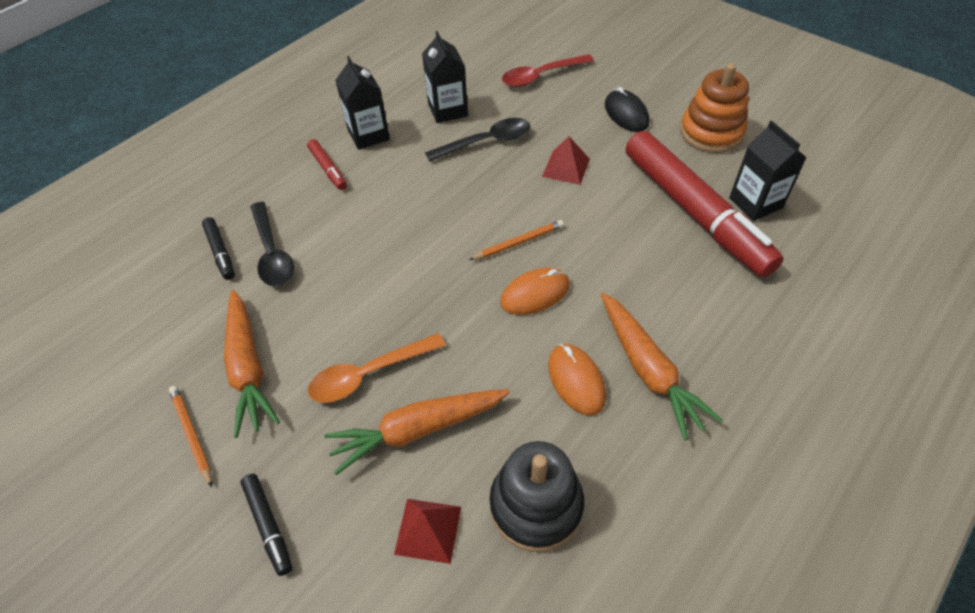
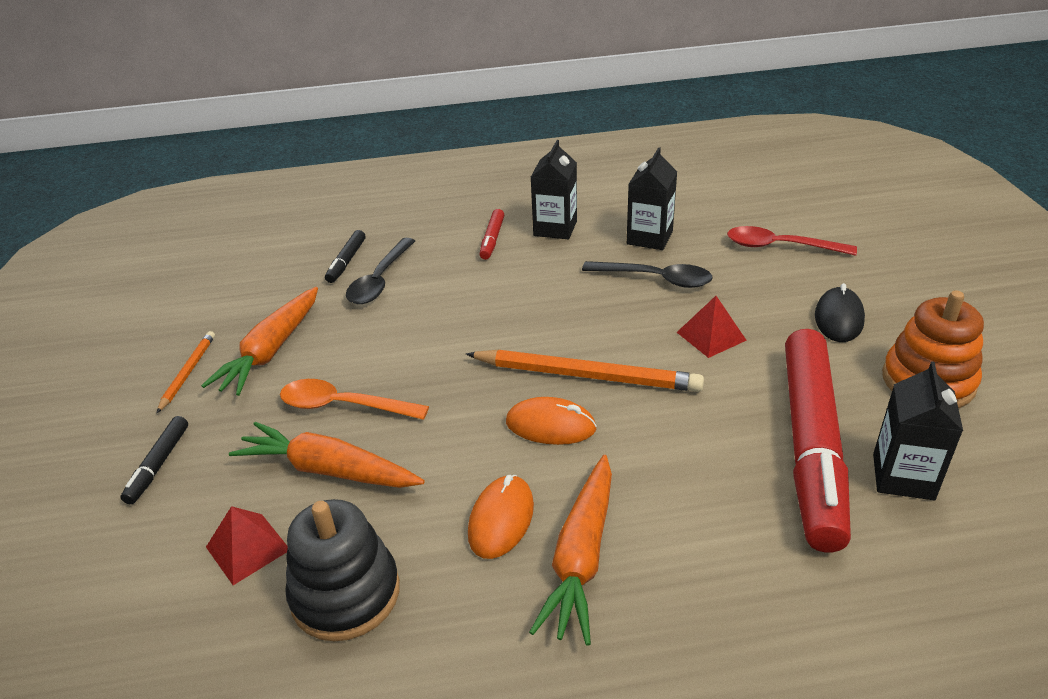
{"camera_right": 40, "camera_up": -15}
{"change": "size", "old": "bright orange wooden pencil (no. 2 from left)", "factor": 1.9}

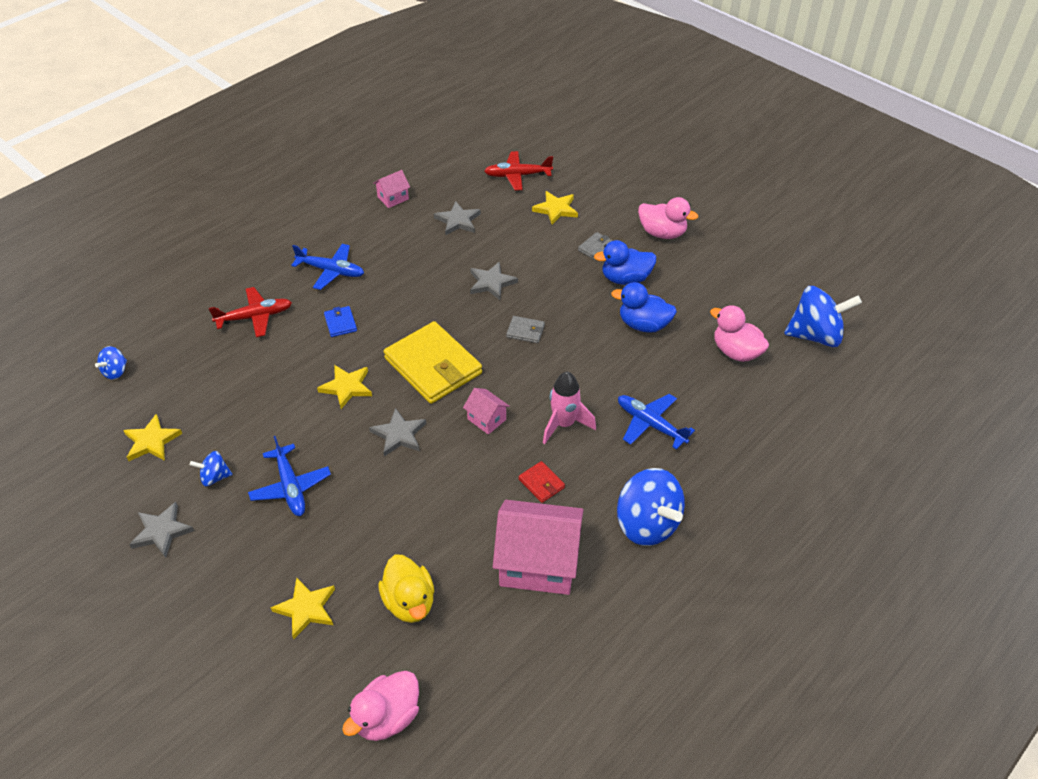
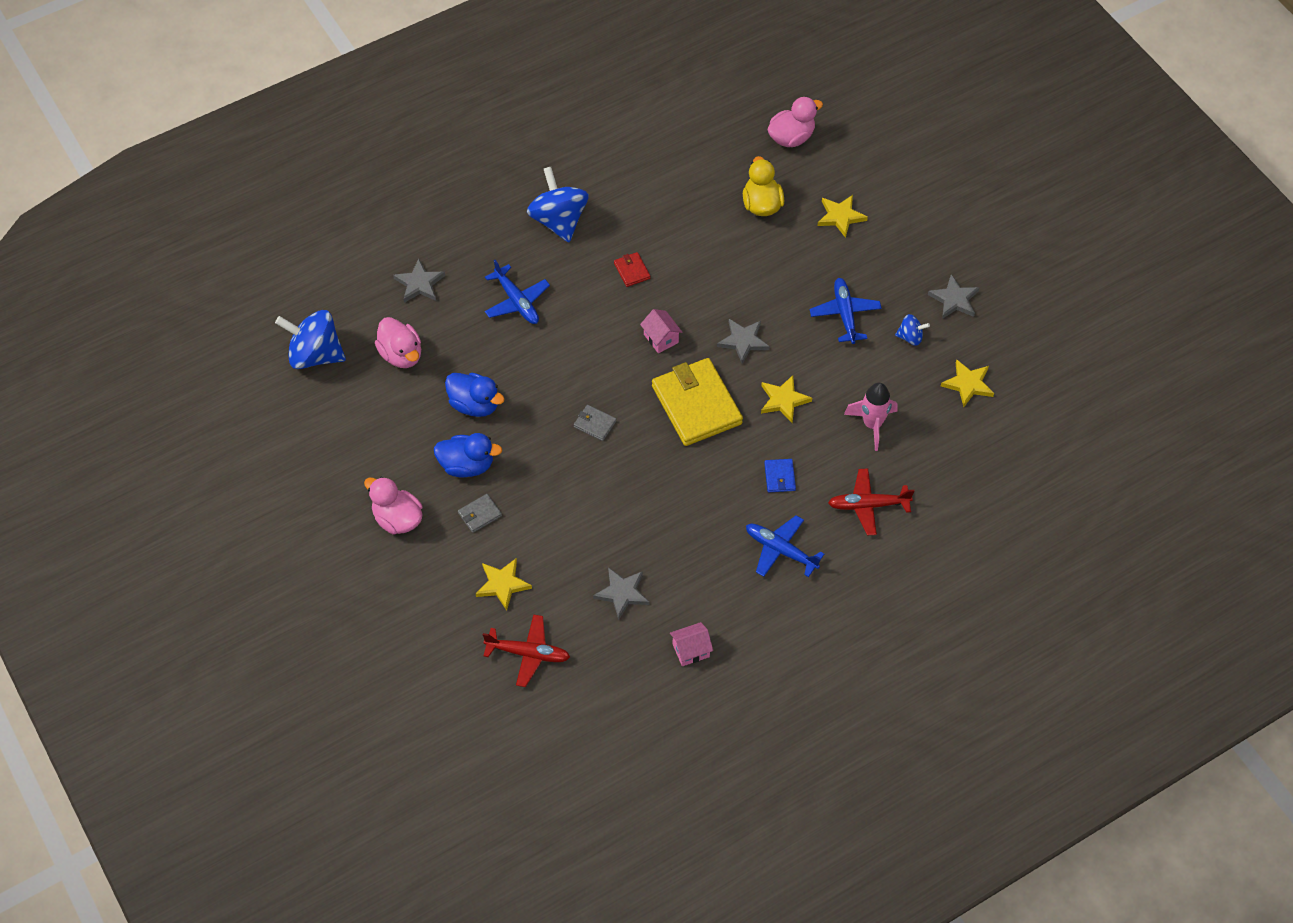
{"camera_right": -165, "camera_up": 10}
{"change": "missing", "old": "royal blue toy top (no. 1 from left)"}
{"change": "relocated", "old": "gray five-pointed star (no. 4 from left in the first image)", "new": "gray five-pointed star (no. 1 from left)"}
{"change": "missing", "old": "rose-pink house (no. 3 from left)"}
{"change": "relocated", "old": "rose-pink spaceship"}

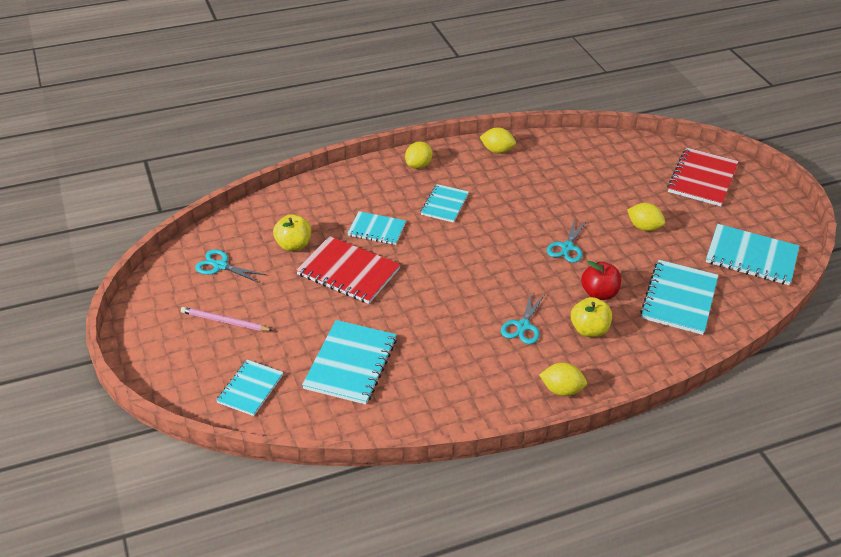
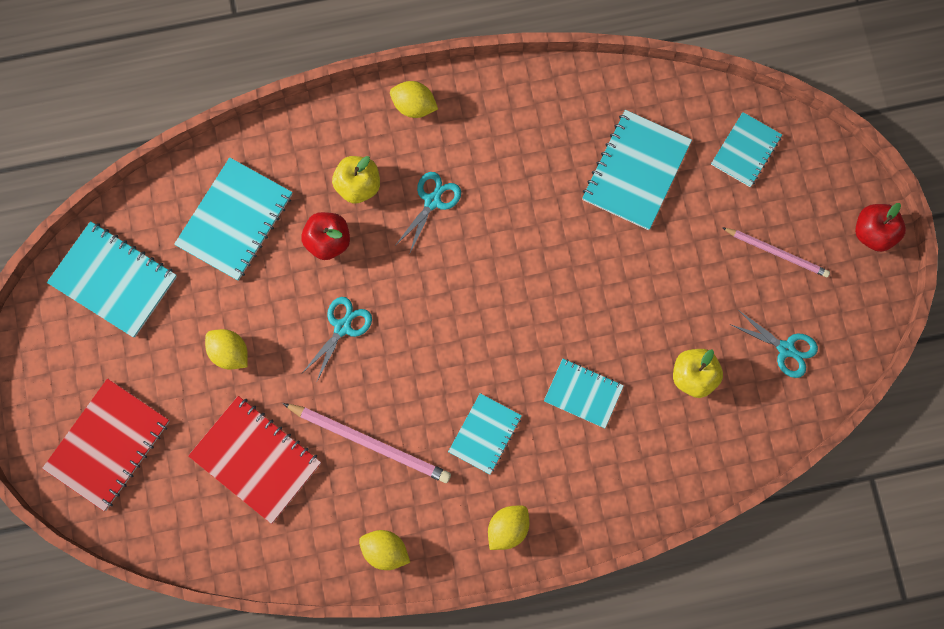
{"camera_right": -170, "camera_up": 35}
{"change": "relocated", "old": "red notepad (no. 1 from left in the first image)", "new": "red notepad (no. 2 from left)"}
{"change": "appeared", "new": "rose-pink wooden pencil (no. 1 from left)"}
{"change": "appeared", "new": "red apple fruit (no. 2 from left)"}

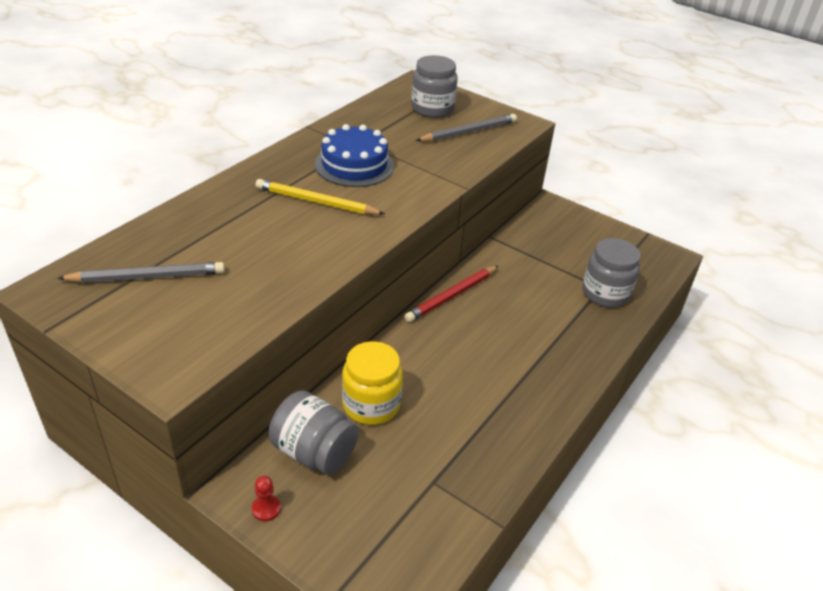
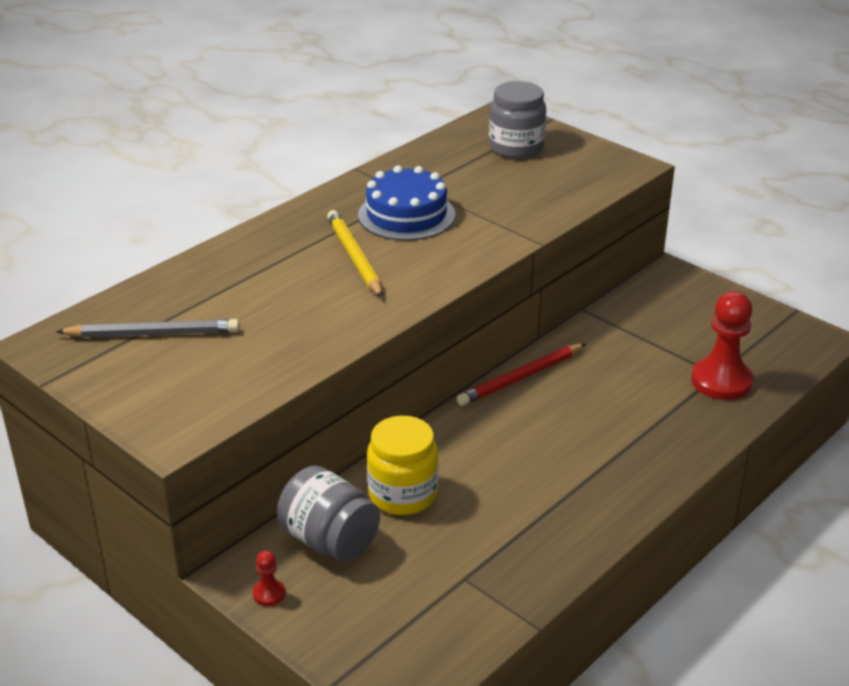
{"camera_right": 10, "camera_up": -5}
{"change": "spun", "old": "bright yellow wooden pencil", "degrees": 45}
{"change": "missing", "old": "gray wooden pencil (no. 2 from left)"}
{"change": "exchanged", "old": "gray preserve jar (no. 3 from left)", "new": "red game pawn (no. 2 from left)"}

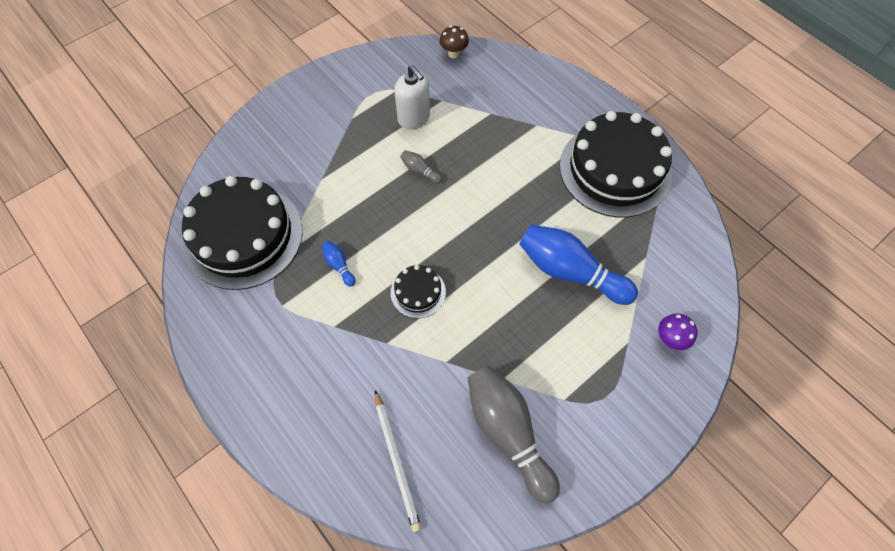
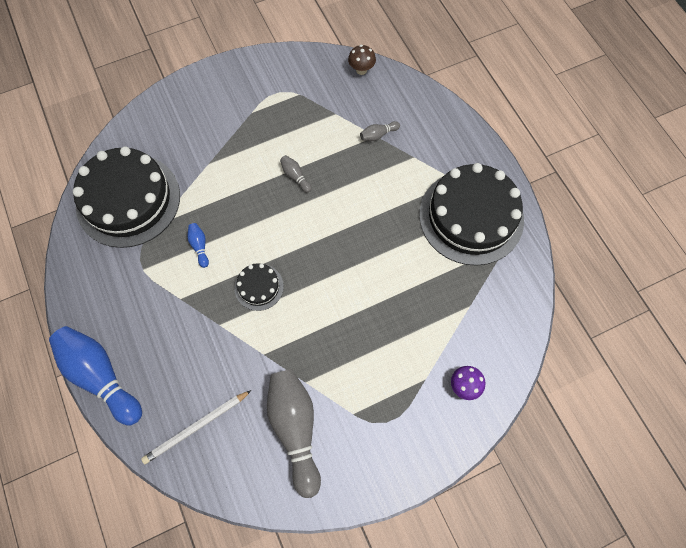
{"camera_right": 15, "camera_up": 5}
{"change": "spun", "old": "snow-white wooden pencil", "degrees": 60}
{"change": "missing", "old": "snow-white soap pump"}
{"change": "relocated", "old": "royal blue tenpin (no. 2 from left in the first image)", "new": "royal blue tenpin (no. 1 from left)"}
{"change": "appeared", "new": "gray tenpin (no. 3 from left)"}

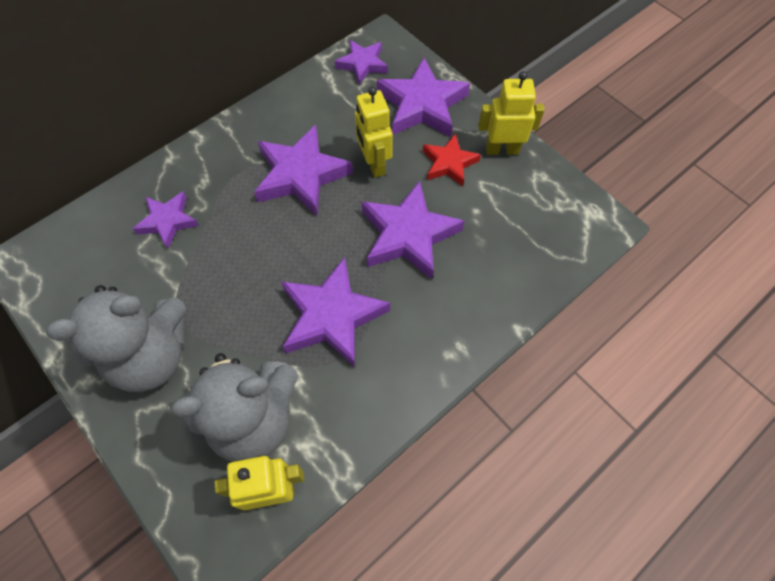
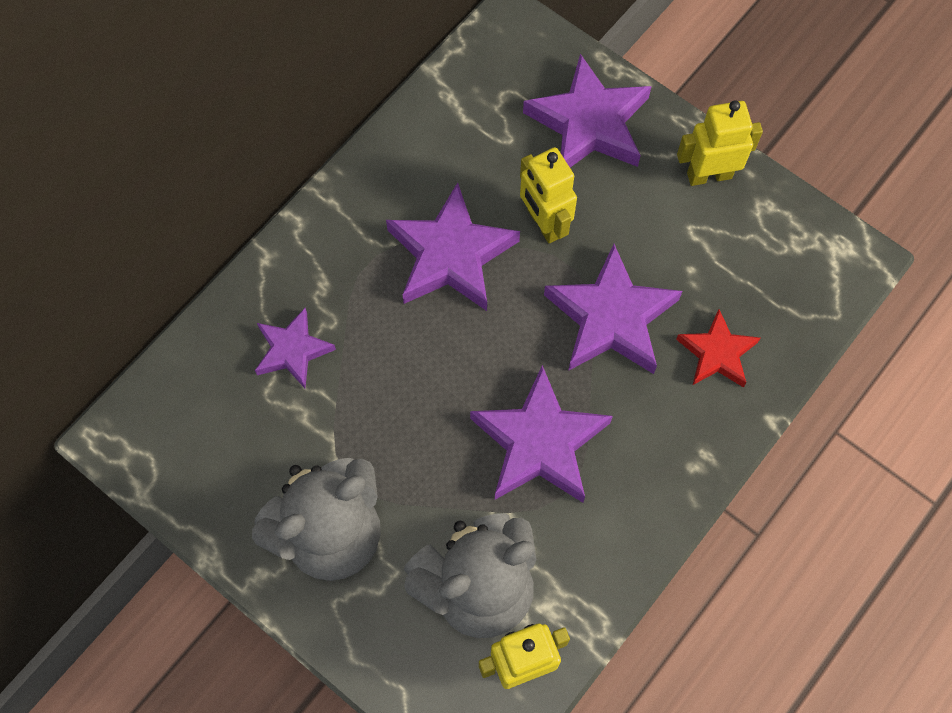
{"camera_right": -10, "camera_up": 5}
{"change": "missing", "old": "purple five-pointed star (no. 4 from left)"}
{"change": "relocated", "old": "red five-pointed star"}

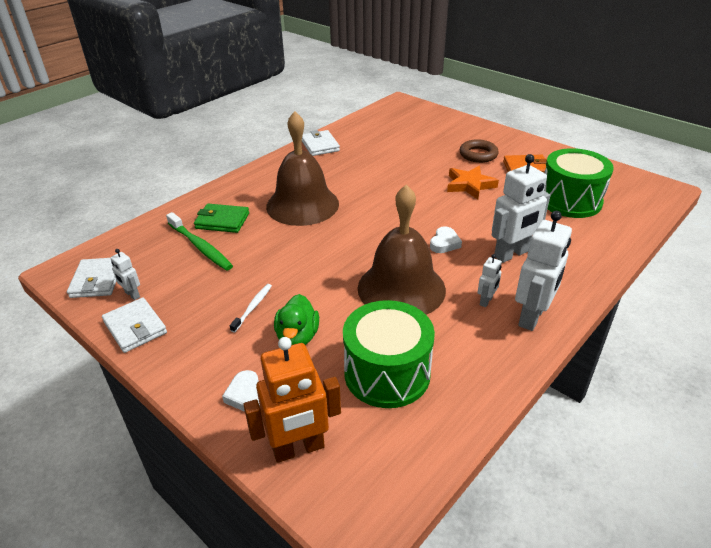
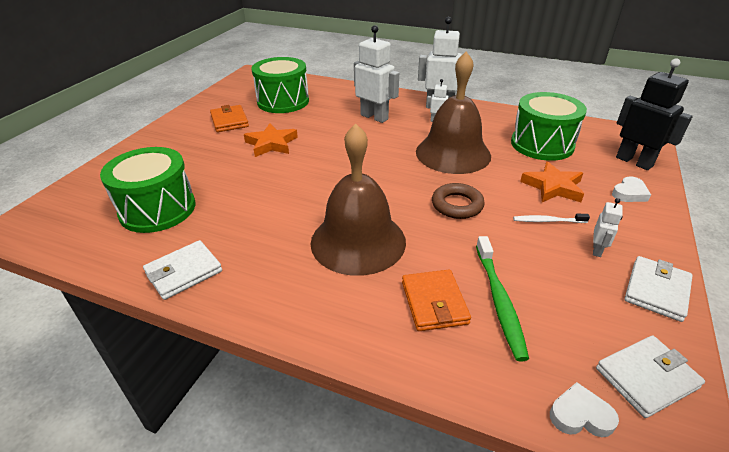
{"camera_right": -110, "camera_up": 0}
{"change": "relocated", "old": "snow-white robot figure (no. 1 from left in the first image)", "new": "snow-white robot figure (no. 4 from left)"}
{"change": "spun", "old": "leaf-green toothbrush", "degrees": 150}
{"change": "colour", "old": "leaf-green billfold", "new": "bright orange billfold (no. 2 from left)"}
{"change": "colour", "old": "bright orange robot figure", "new": "black robot figure"}
{"change": "exchanged", "old": "leaf-green rubber duck", "new": "bright orange five-pointed star (no. 2 from left)"}
{"change": "relocated", "old": "snow-white heart (no. 2 from left in the first image)", "new": "snow-white heart (no. 1 from left)"}
{"change": "relocated", "old": "russet ring"}
{"change": "appeared", "new": "leaf-green drum (no. 1 from left)"}

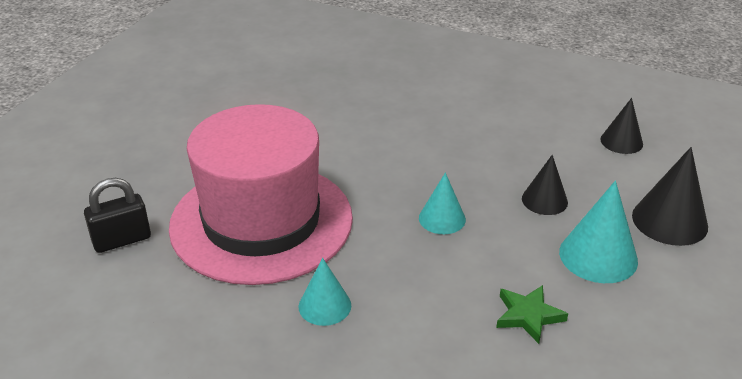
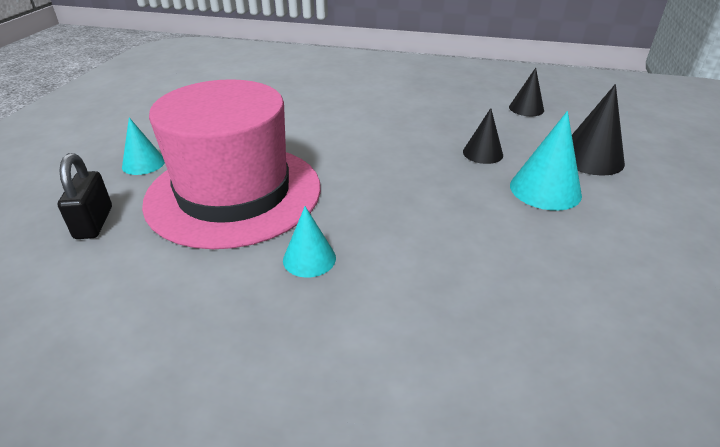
{"camera_right": -10, "camera_up": 0}
{"change": "spun", "old": "black lock", "degrees": -60}
{"change": "relocated", "old": "aqua cone shape (no. 2 from left in the first image)", "new": "aqua cone shape (no. 1 from left)"}
{"change": "missing", "old": "leaf-green five-pointed star"}

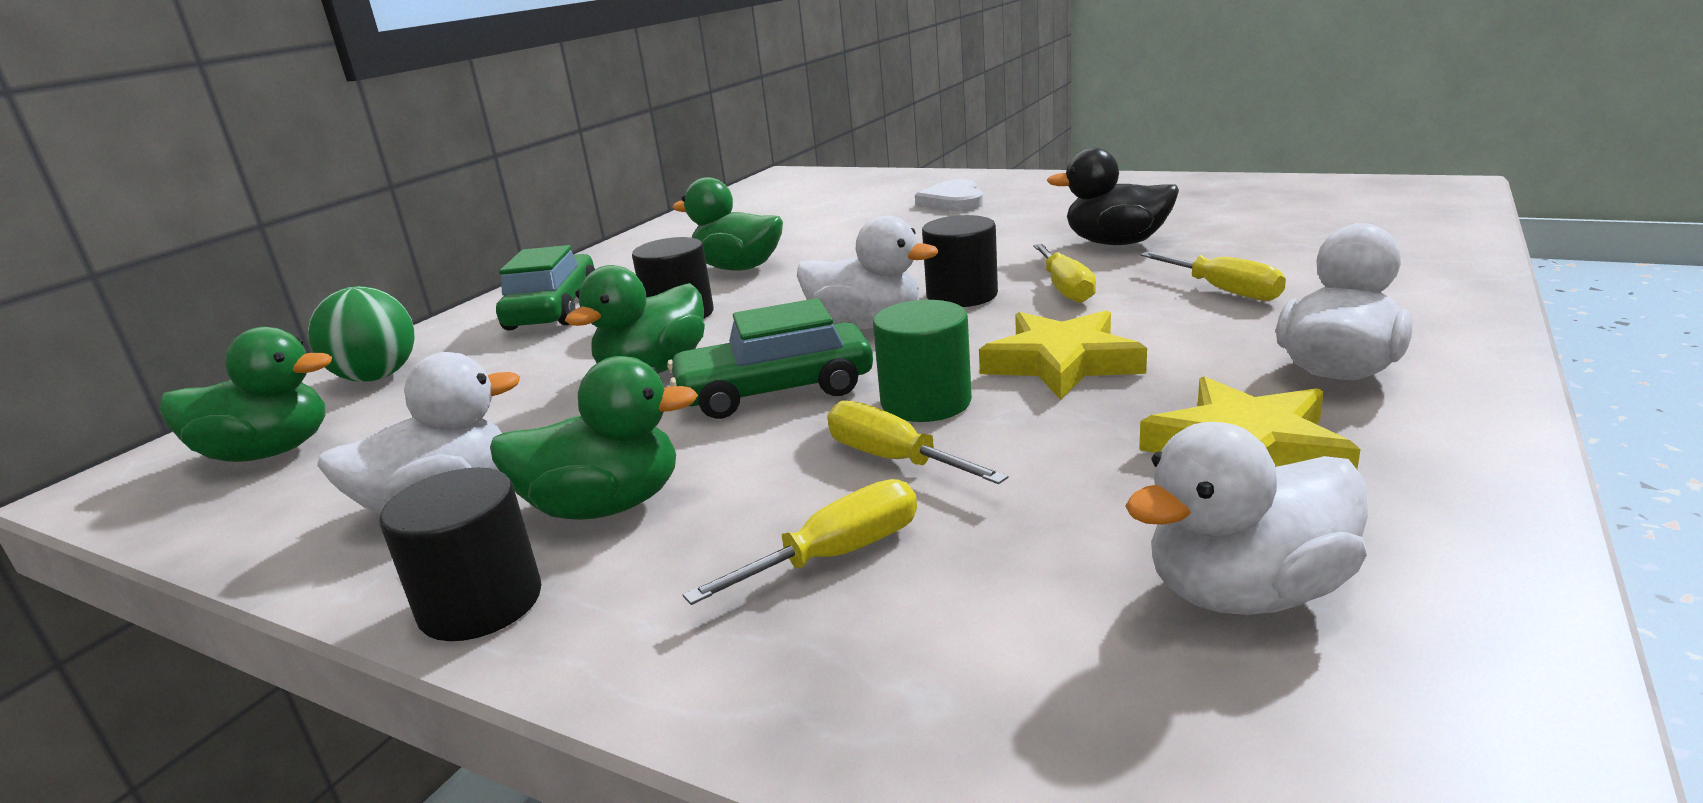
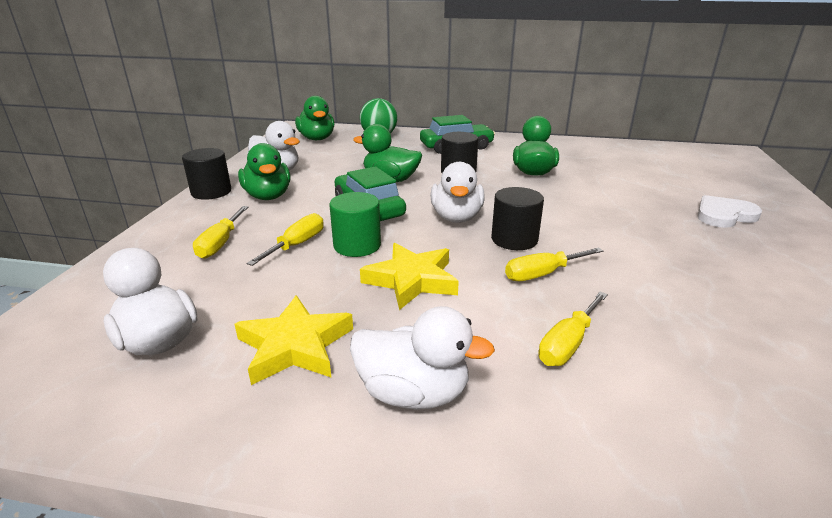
{"camera_right": 70, "camera_up": 5}
{"change": "spun", "old": "bright yellow hand screwdriver (no. 1 from left)", "degrees": 60}
{"change": "missing", "old": "black rubber duck"}

